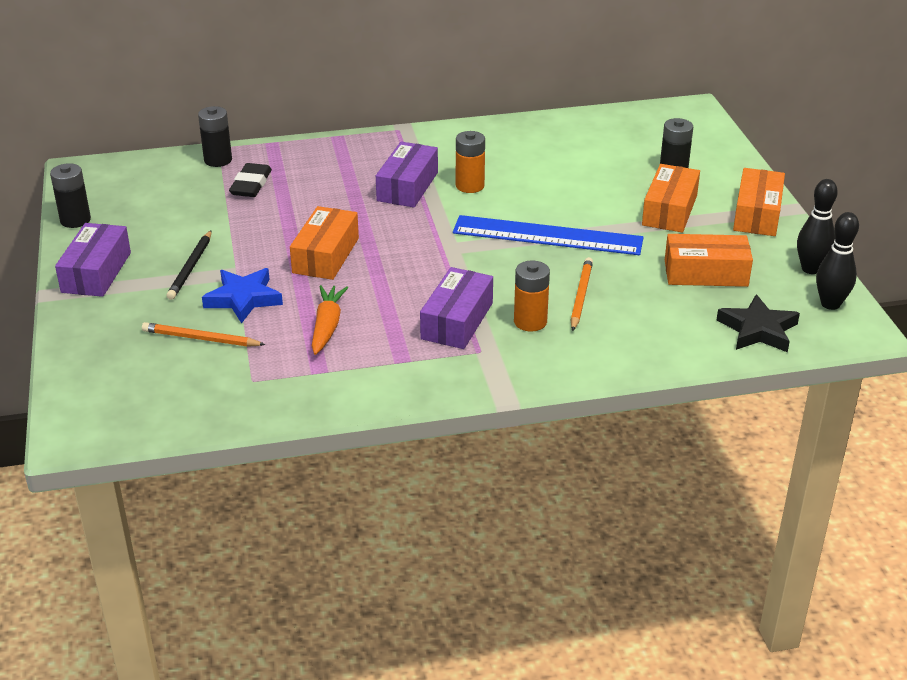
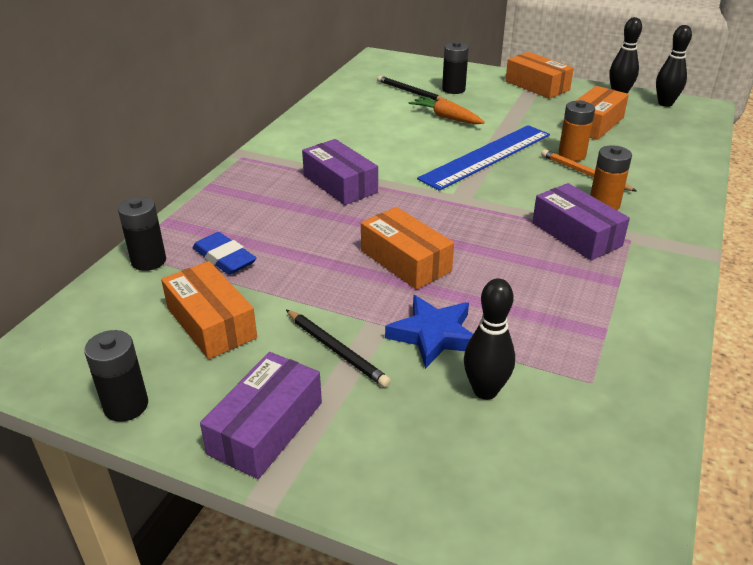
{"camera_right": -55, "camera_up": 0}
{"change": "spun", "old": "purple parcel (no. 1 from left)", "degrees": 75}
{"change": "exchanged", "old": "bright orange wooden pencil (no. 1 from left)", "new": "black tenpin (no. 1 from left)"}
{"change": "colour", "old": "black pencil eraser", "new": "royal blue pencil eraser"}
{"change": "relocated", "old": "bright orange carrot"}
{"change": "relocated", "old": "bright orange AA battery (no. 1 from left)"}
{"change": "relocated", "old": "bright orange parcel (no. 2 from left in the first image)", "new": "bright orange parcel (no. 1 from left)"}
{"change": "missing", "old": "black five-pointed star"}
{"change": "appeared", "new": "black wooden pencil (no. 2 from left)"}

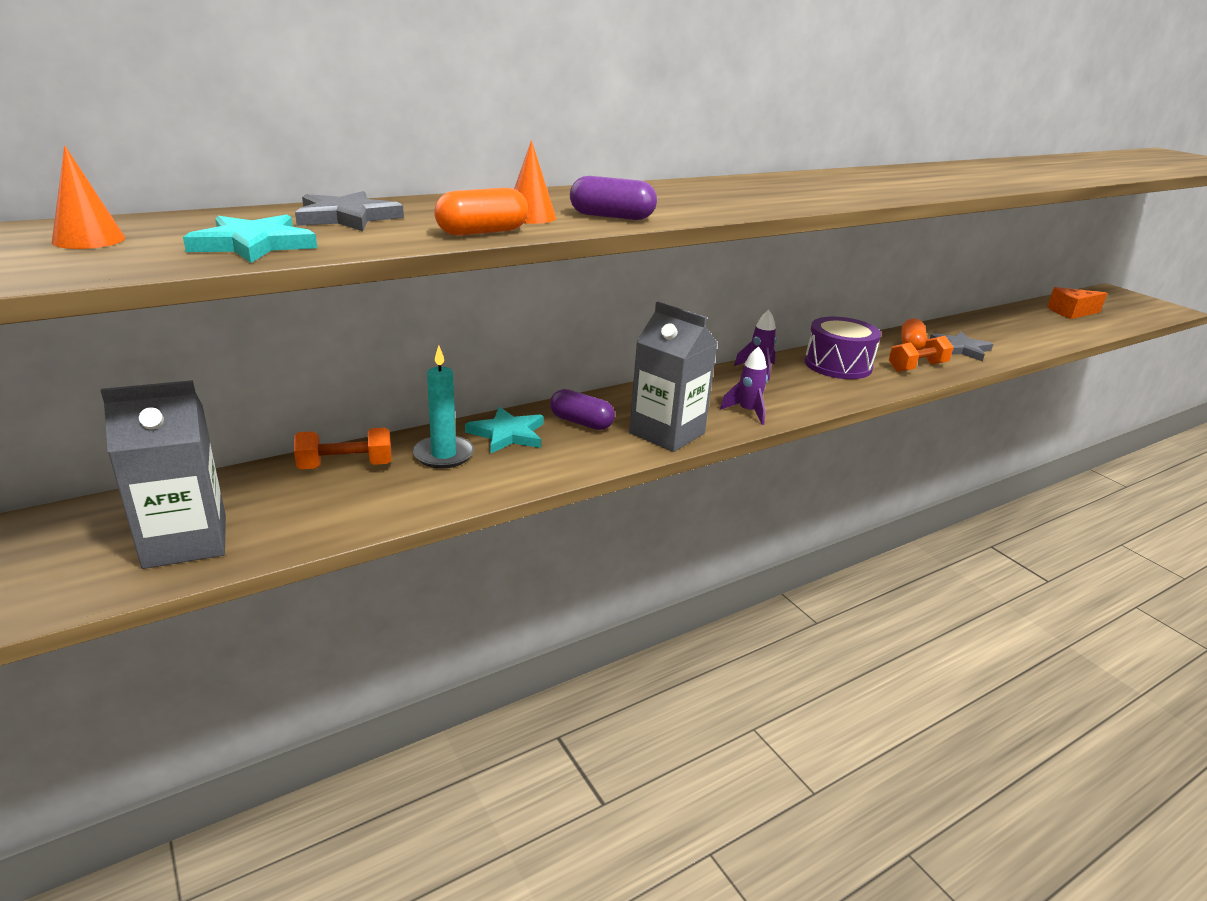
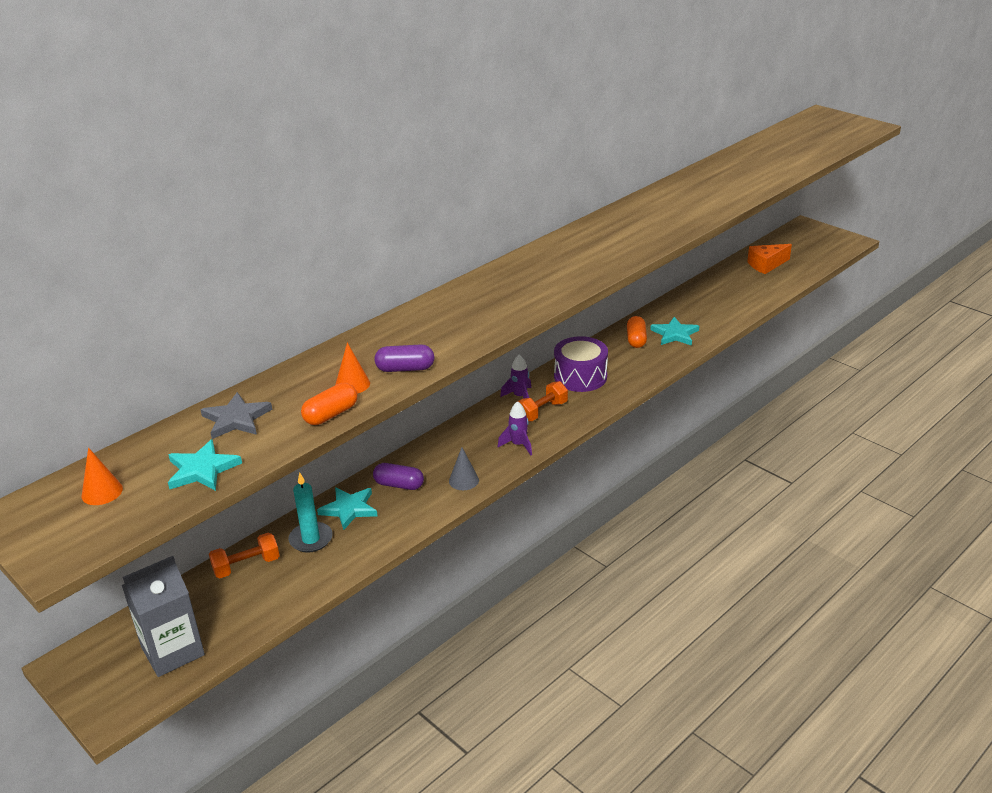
{"camera_right": -10, "camera_up": 5}
{"change": "exchanged", "old": "gray carton (no. 2 from left)", "new": "gray cone shape"}
{"change": "relocated", "old": "bright orange free weight (no. 2 from left)"}
{"change": "colour", "old": "gray five-pointed star (no. 2 from left)", "new": "aqua five-pointed star (no. 3 from left)"}

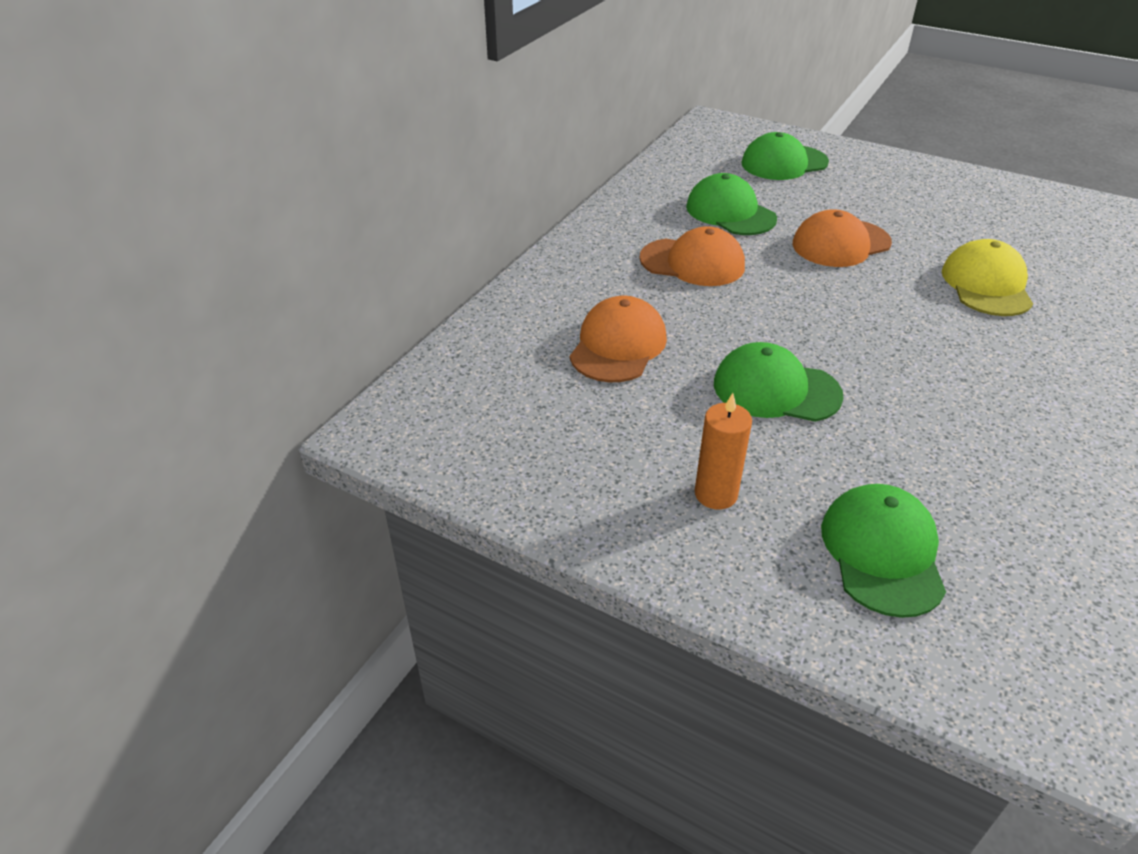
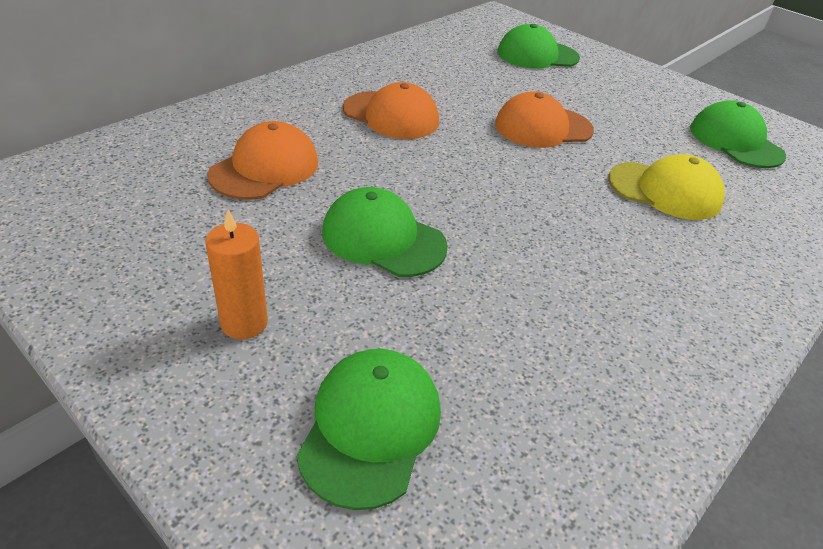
{"camera_right": 10, "camera_up": 0}
{"change": "relocated", "old": "leaf-green cap (no. 1 from left in the first image)", "new": "leaf-green cap (no. 4 from left)"}
{"change": "spun", "old": "bright yellow cap", "degrees": 90}

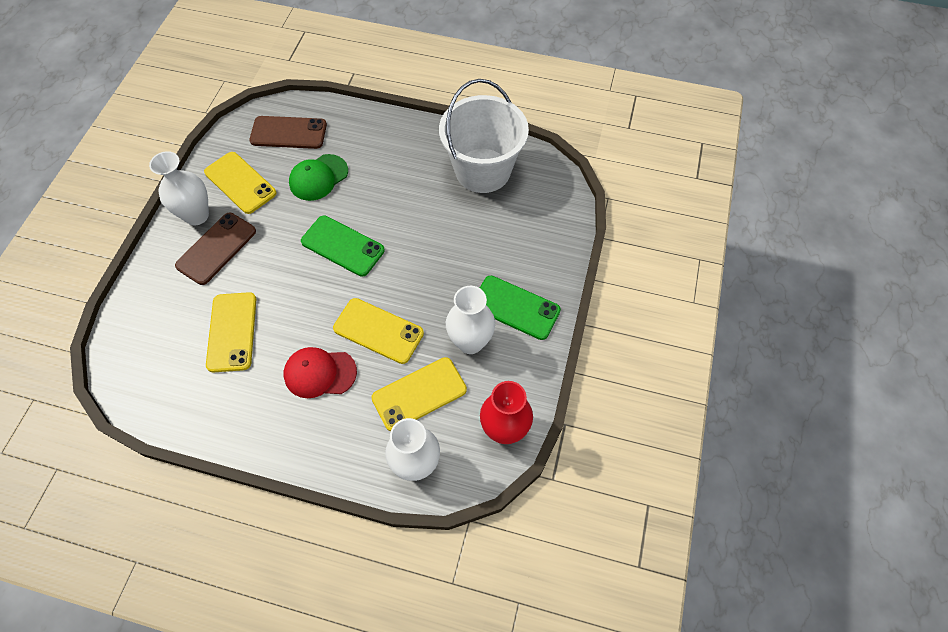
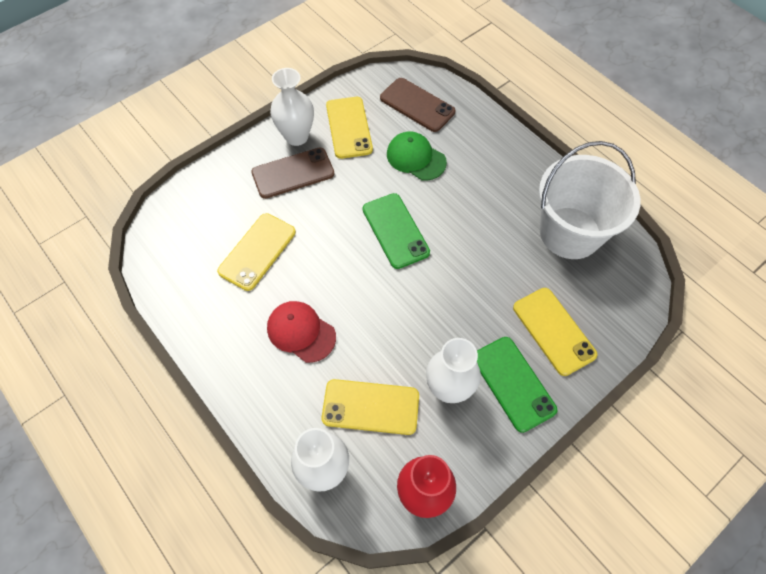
{"camera_right": 35, "camera_up": 0}
{"change": "spun", "old": "leaf-green cap", "degrees": 45}
{"change": "relocated", "old": "bright yellow phone (no. 3 from left in the first image)", "new": "bright yellow phone (no. 4 from left)"}

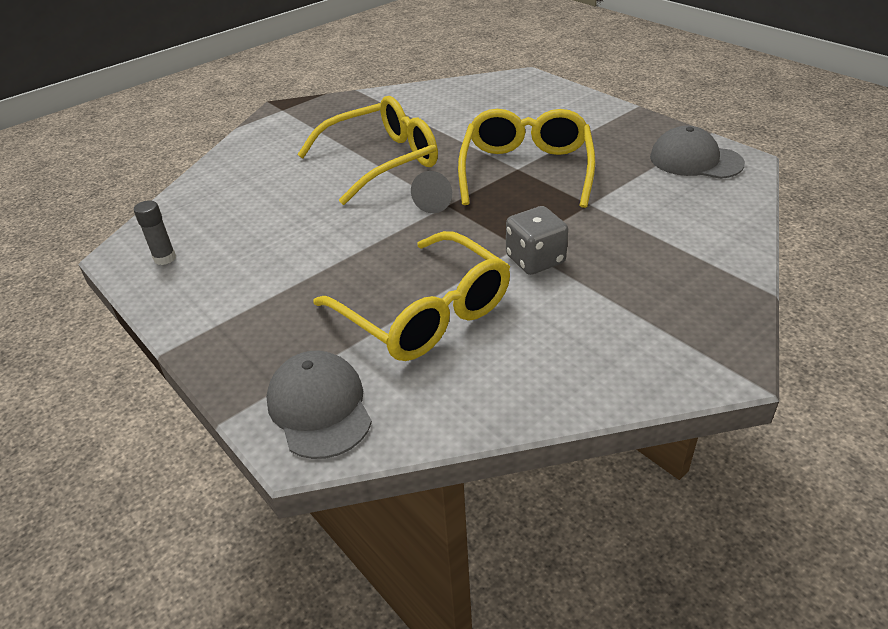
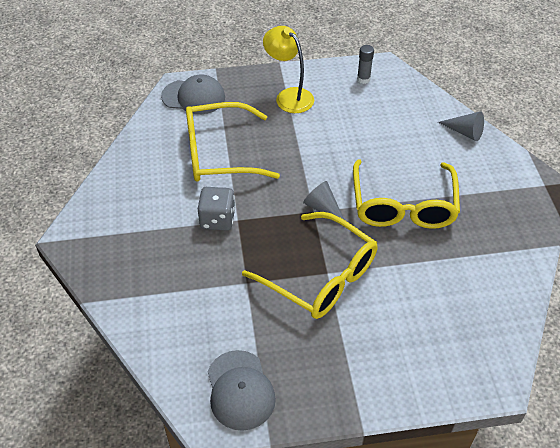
{"camera_right": 120, "camera_up": 10}
{"change": "spun", "old": "gray cap (no. 2 from left)", "degrees": 105}
{"change": "appeared", "new": "bright yellow reading lamp"}
{"change": "appeared", "new": "gray cone shape (no. 2 from left)"}

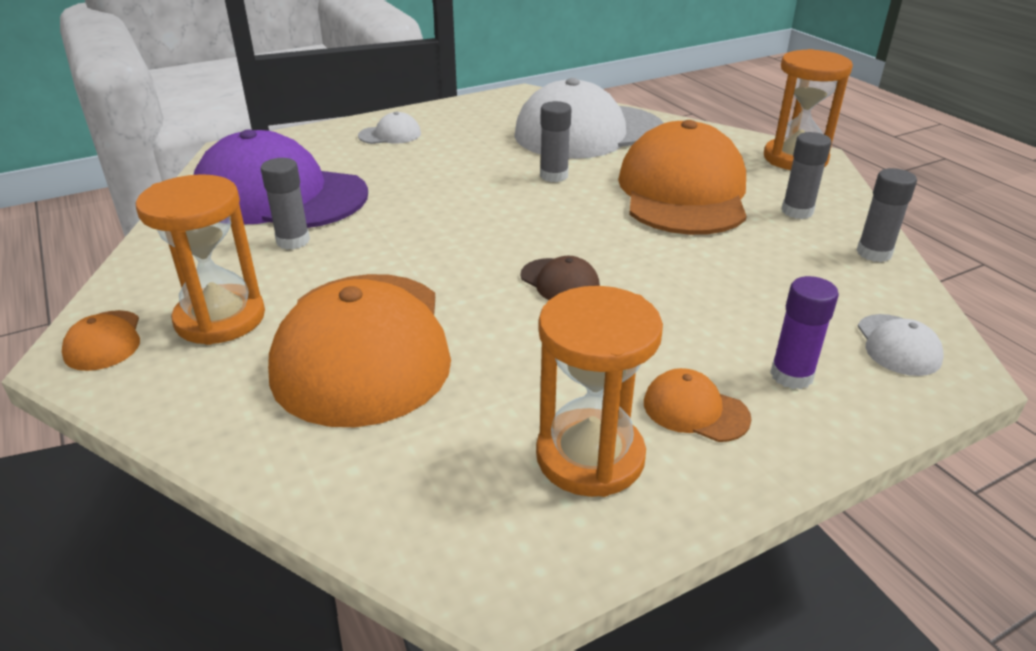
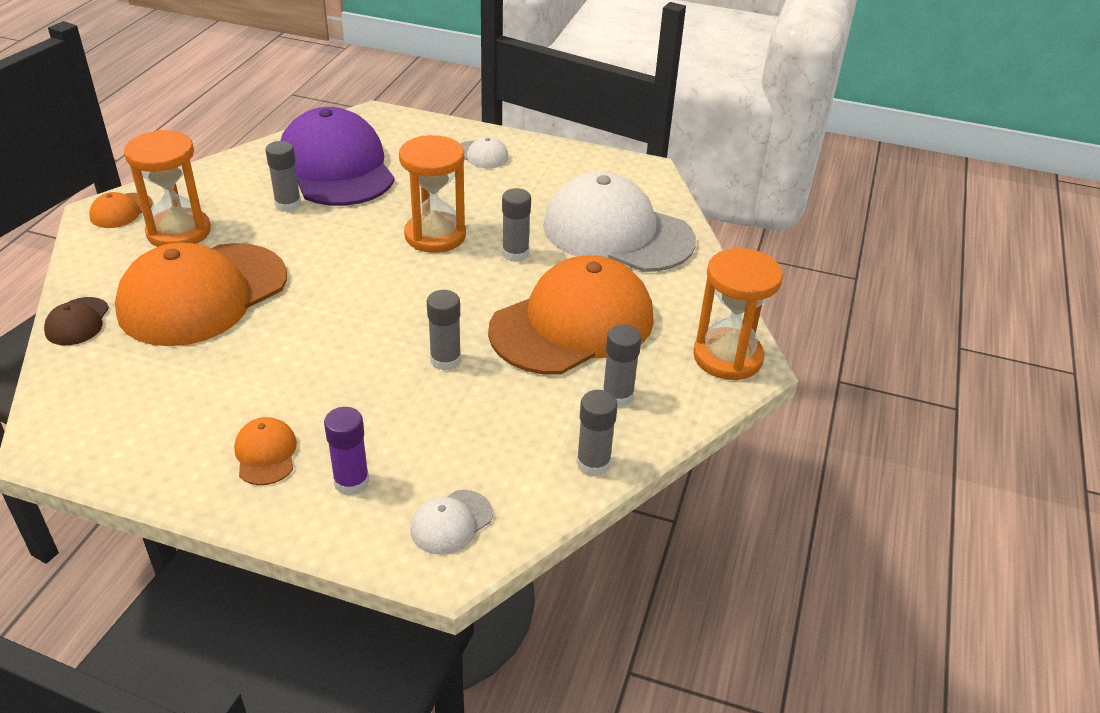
{"camera_right": 45, "camera_up": 5}
{"change": "relocated", "old": "russet cap"}
{"change": "relocated", "old": "bright orange sand timer (no. 2 from left)"}
{"change": "appeared", "new": "gray glue stick (no. 2 from left)"}

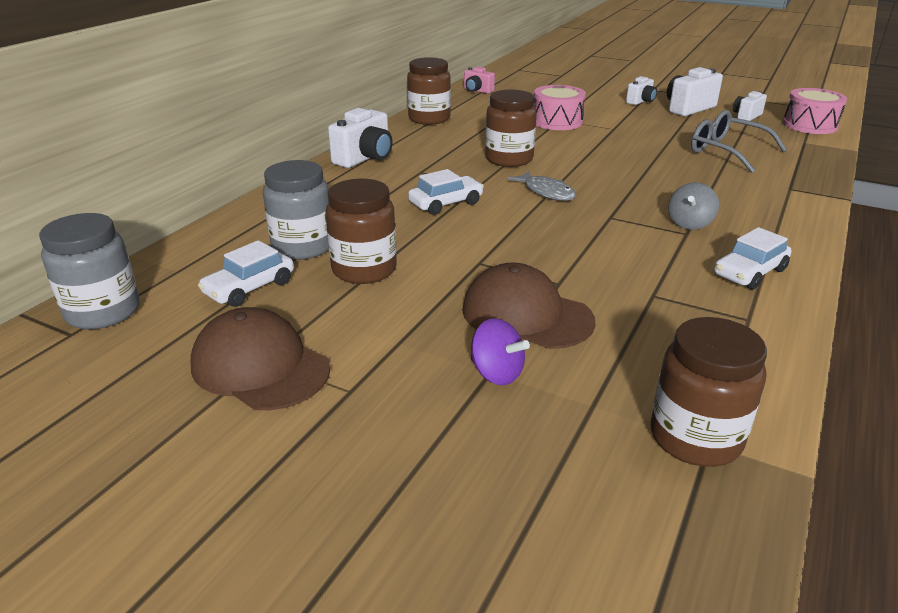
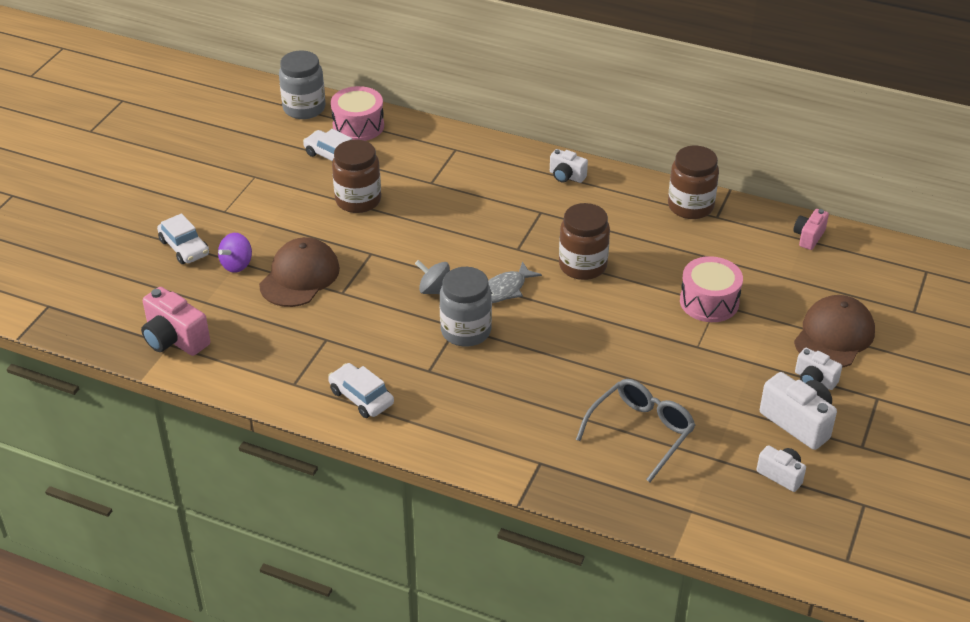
{"camera_right": 85, "camera_up": 10}
{"change": "relocated", "old": "russet cap (no. 1 from left in the first image)", "new": "russet cap (no. 2 from left)"}
{"change": "relocated", "old": "gray preserve jar (no. 2 from left)"}
{"change": "size", "old": "snow-white compact camera (no. 1 from left)", "factor": 0.6}
{"change": "relocated", "old": "snow-white automobile (no. 2 from left in the first image)", "new": "snow-white automobile (no. 1 from left)"}
{"change": "exchanged", "old": "russet preserve jar (no. 4 from left)", "new": "rose-pink compact camera (no. 1 from left)"}
{"change": "relocated", "old": "gray toy top"}
{"change": "relocated", "old": "rose-pink drum (no. 2 from left in the first image)", "new": "rose-pink drum (no. 1 from left)"}

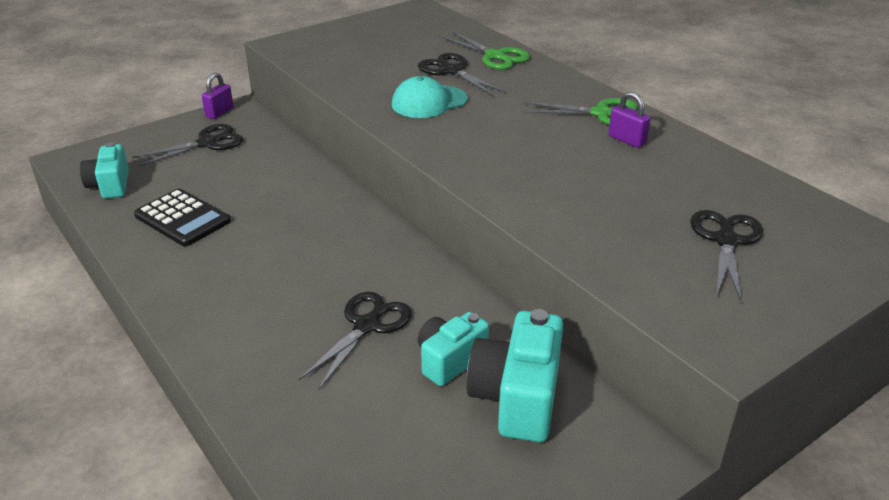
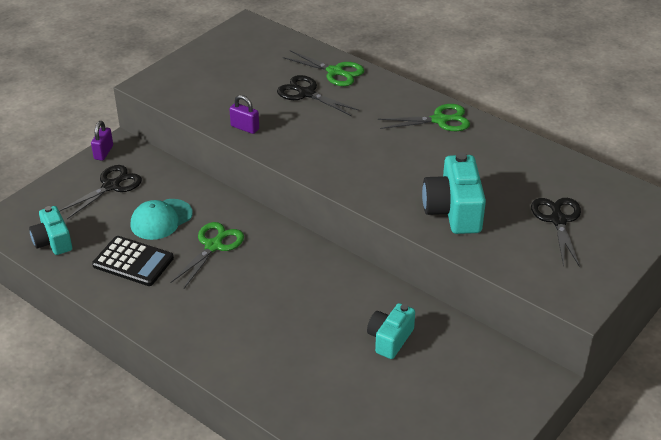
{"camera_right": -15, "camera_up": 5}
{"change": "missing", "old": "black scissors (no. 2 from left)"}
{"change": "relocated", "old": "aqua cap"}
{"change": "relocated", "old": "aqua compact camera (no. 3 from left)"}
{"change": "relocated", "old": "purple lock (no. 2 from left)"}
{"change": "appeared", "new": "leaf-green scissors (no. 1 from left)"}

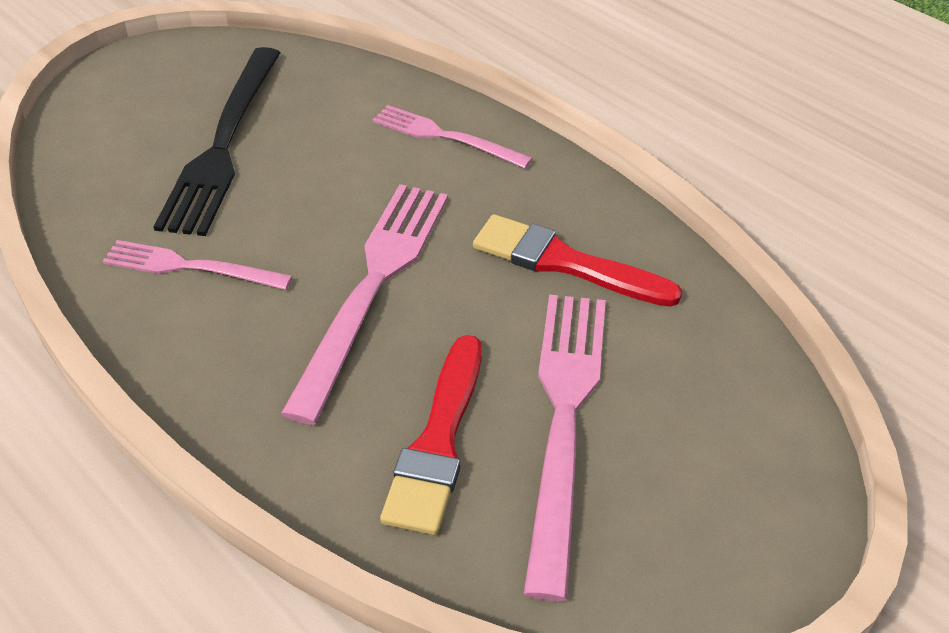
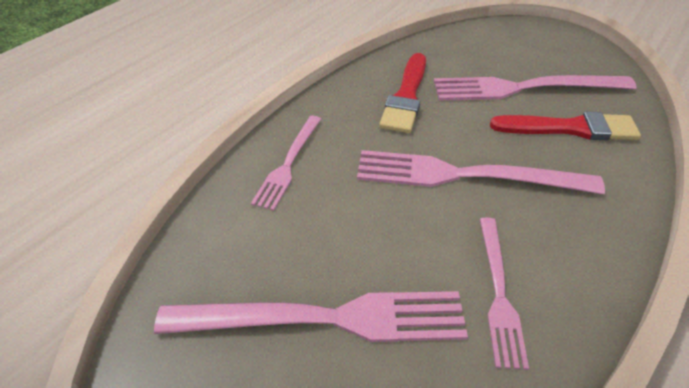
{"camera_right": -100, "camera_up": 0}
{"change": "colour", "old": "black dinner fork", "new": "rose-pink dinner fork (no. 2 from left)"}

